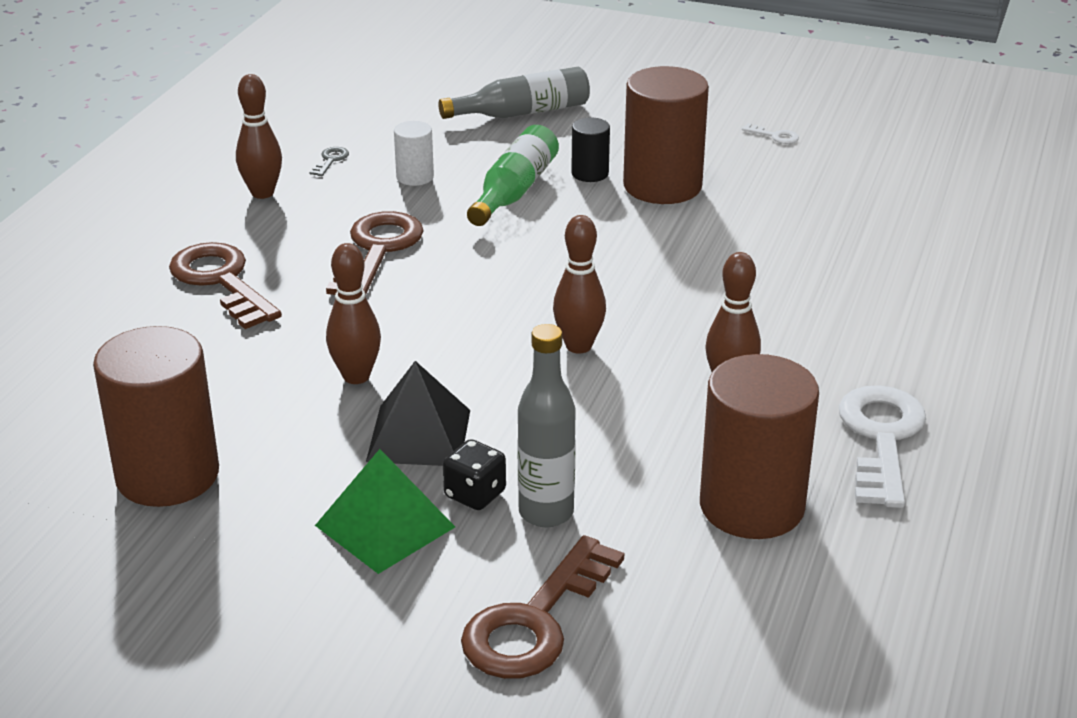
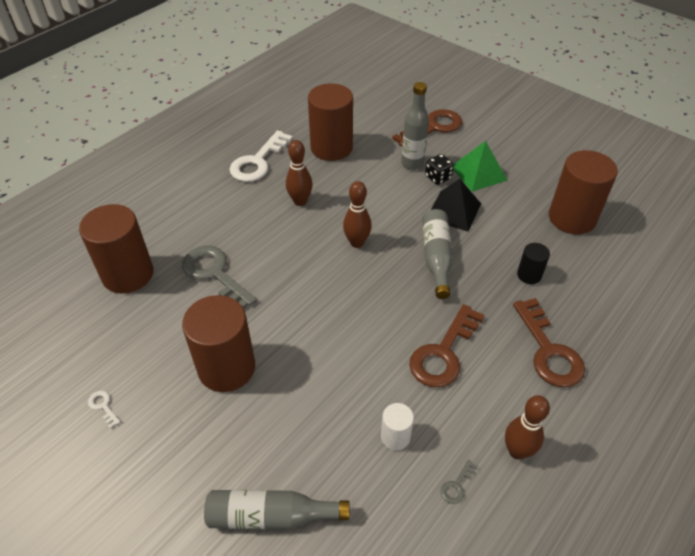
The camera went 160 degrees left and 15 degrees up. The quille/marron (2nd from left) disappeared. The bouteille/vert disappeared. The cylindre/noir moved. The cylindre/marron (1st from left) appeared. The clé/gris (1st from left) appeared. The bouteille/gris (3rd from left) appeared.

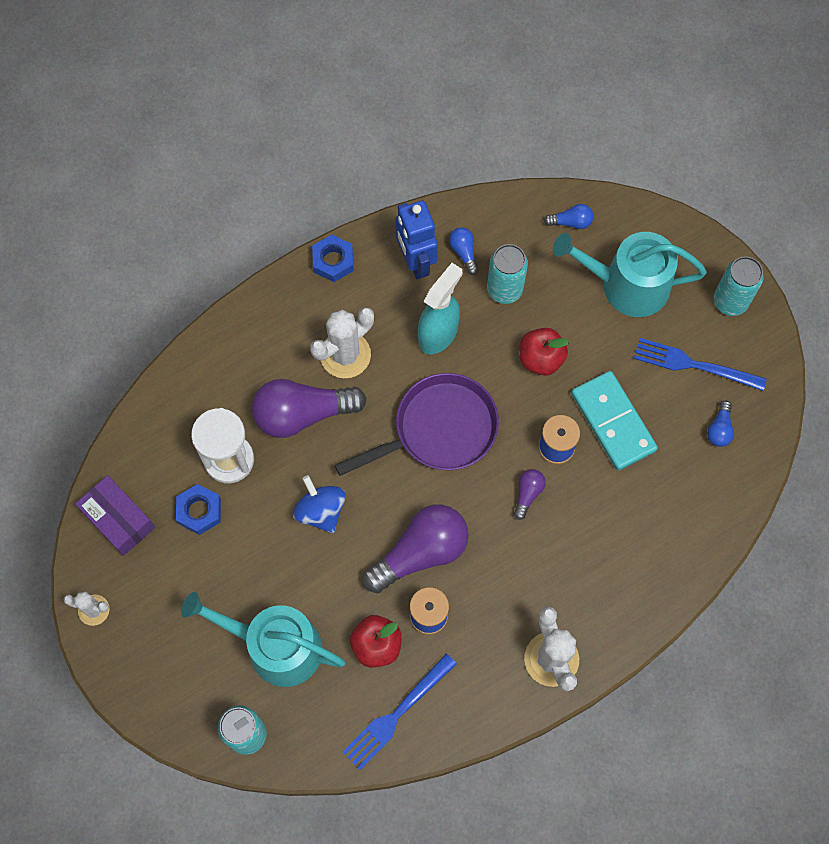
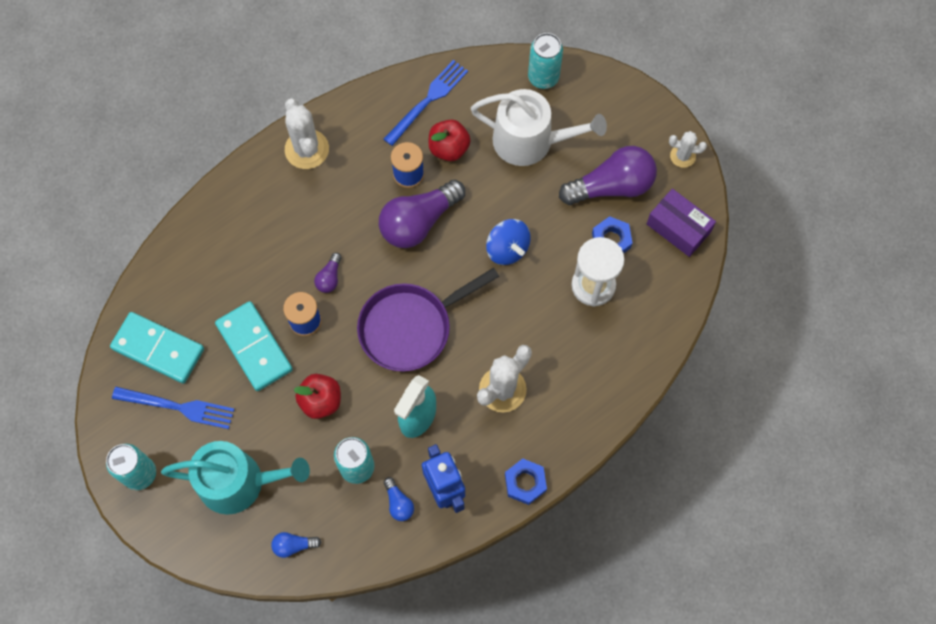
The camera went 175 degrees right and 0 degrees up. The arrosoir/turquoise (1st from left) became the arrosoir/blanc. The ampoule/violet (1st from left in the first image) moved. The ampoule/bleu (3rd from left) was replaced by the domino/turquoise (1st from left).

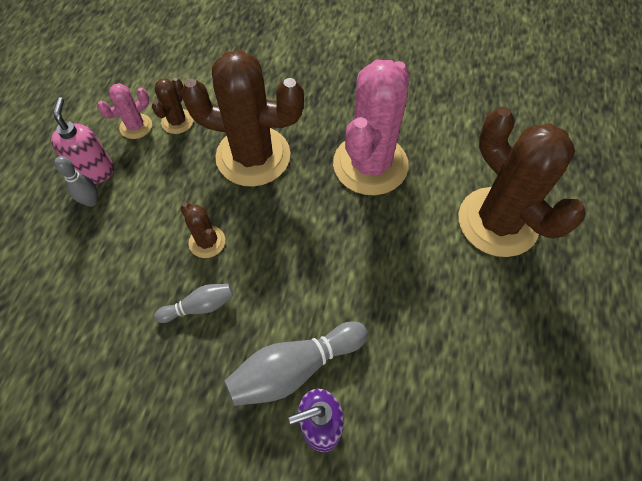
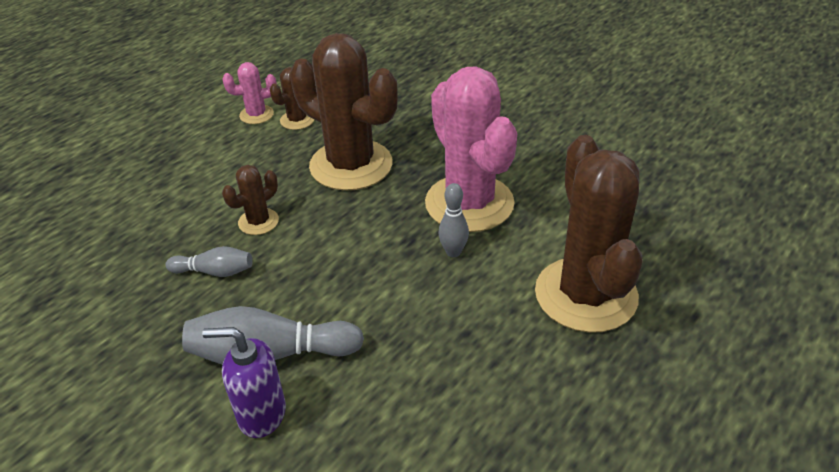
The camera went 25 degrees right and 20 degrees down. The distributeur de savon/rose disappeared. The quille/gris (1st from left in the first image) moved. The cactus/marron (2nd from left in the first image) turned 60 degrees clockwise. The cactus/rose (2nd from left) turned 75 degrees counterclockwise.

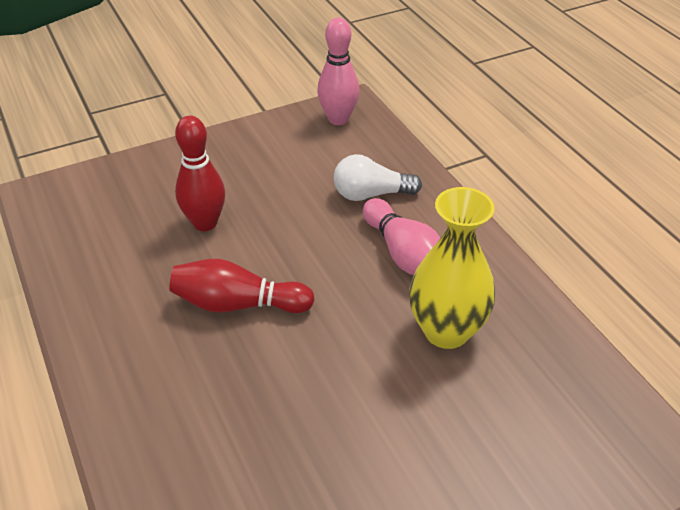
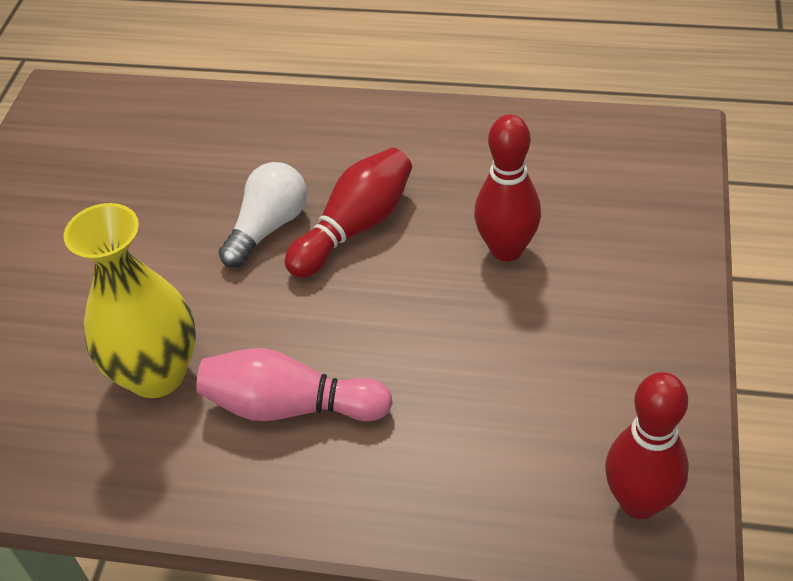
The camera went 130 degrees right and 5 degrees up. The quille/rose (1st from left) became the quille/rouge (3rd from left). The ampoule/blanc moved.

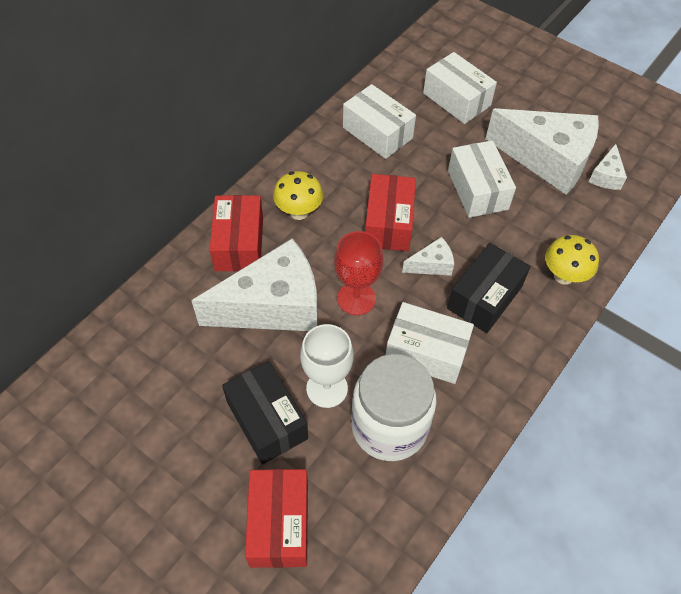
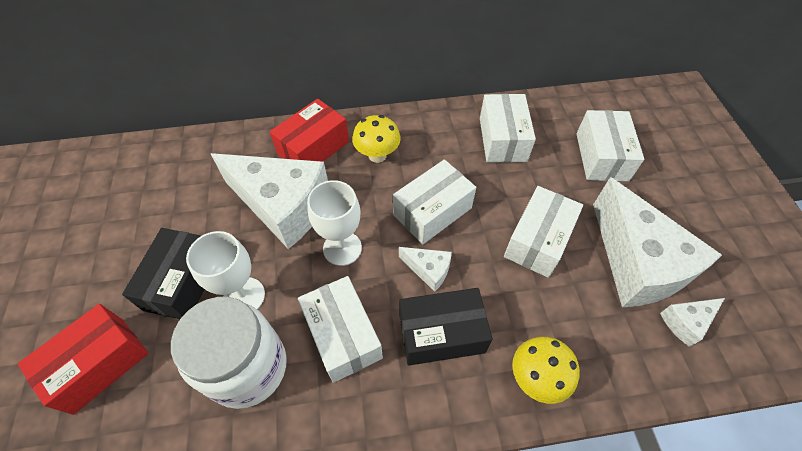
The camera went 45 degrees right and 0 degrees up. The verre à pied/rouge became the verre à pied/blanc (2nd from left). The boîte/rouge (3rd from left) became the boîte/blanc (2nd from left).

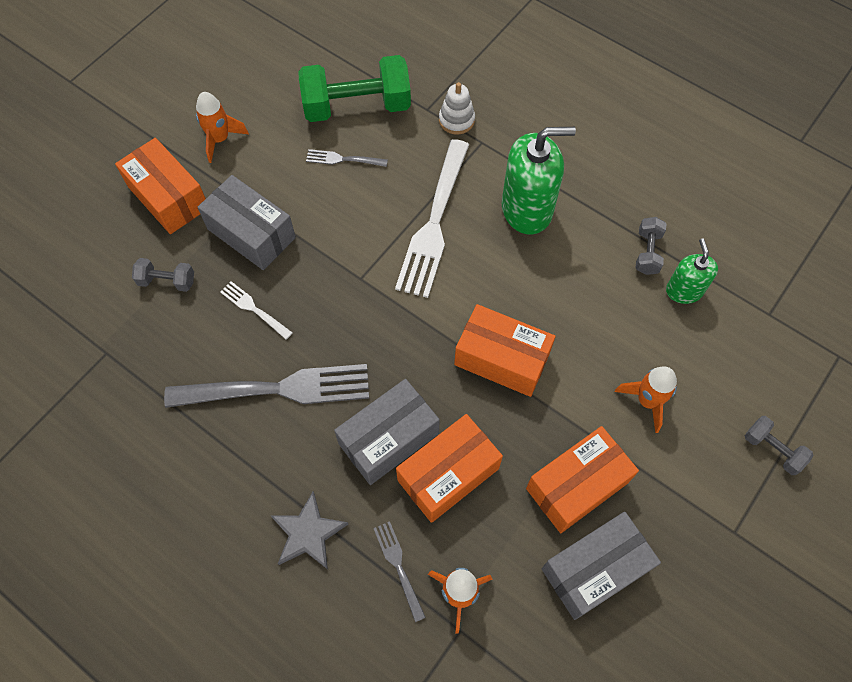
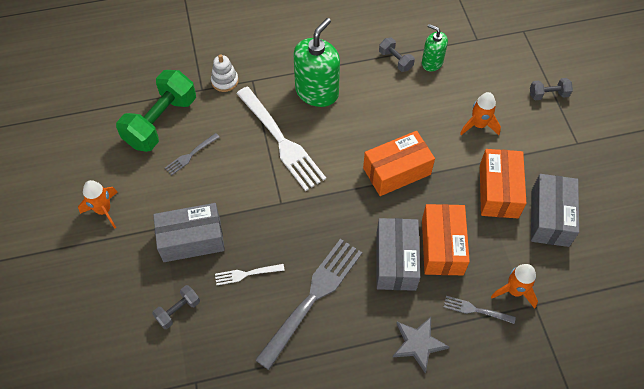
The camera went 50 degrees left and 5 degrees down. The boîte/orange (1st from left) disappeared.

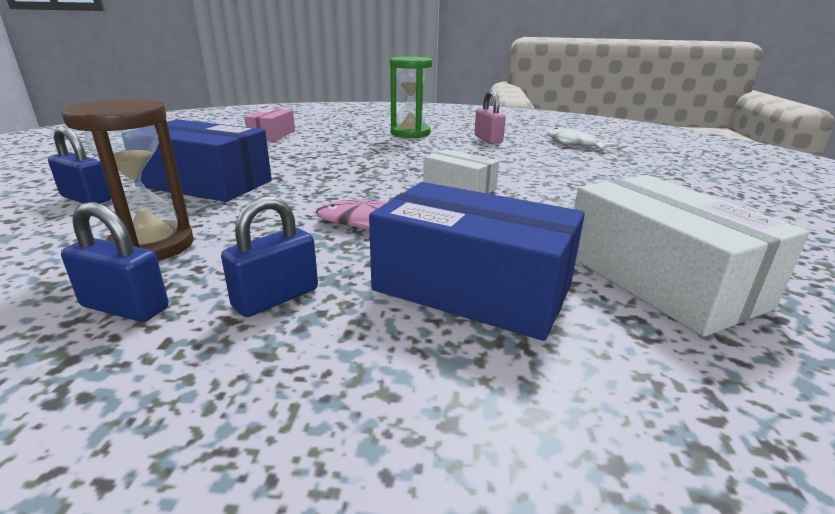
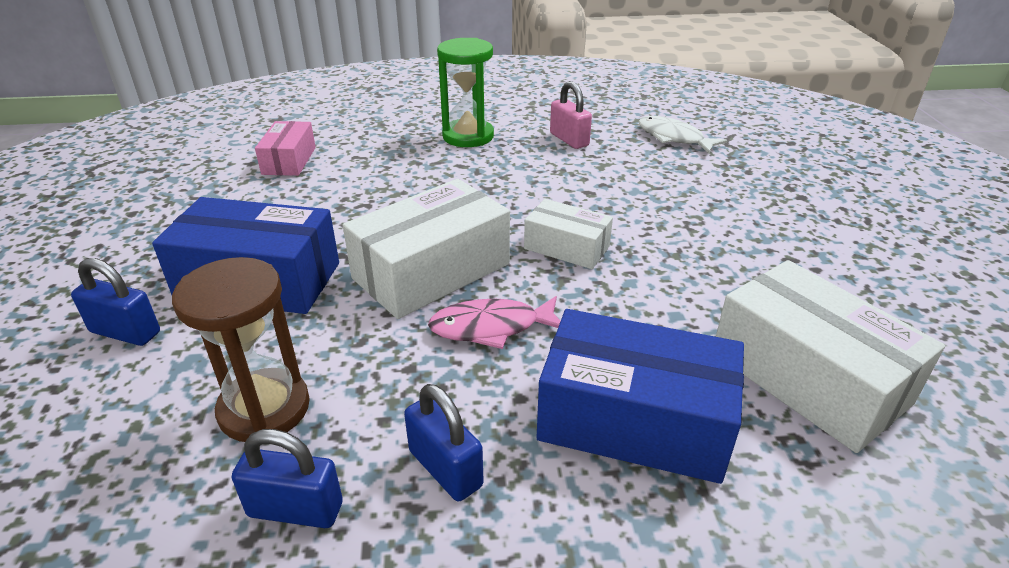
The camera went 10 degrees left and 10 degrees up. The cadenas/bleu (3rd from left) turned 75 degrees counterclockwise. The boîte/blanc (1st from left) appeared.

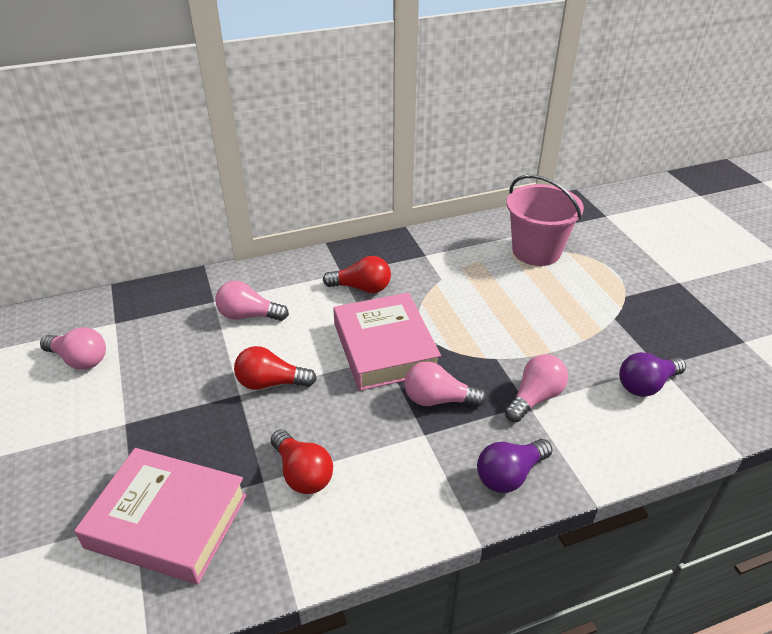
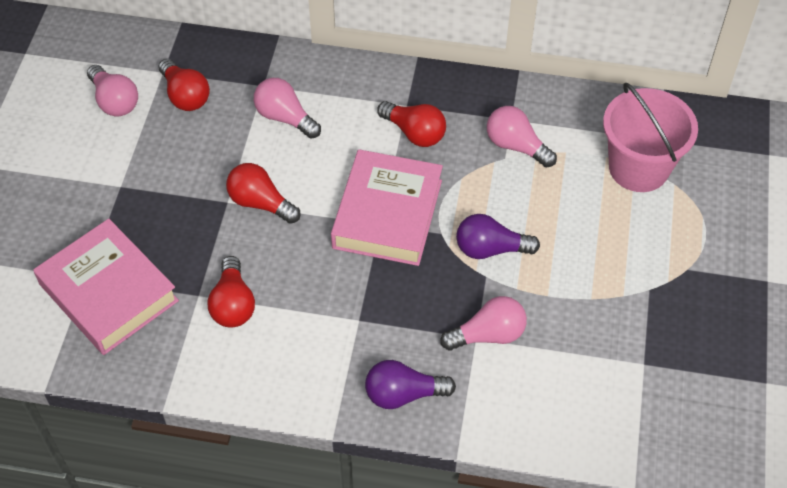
The camera went 30 degrees right and 15 degrees up. The ampoule/rose (3rd from left in the first image) moved. The ampoule/violet (2nd from left) moved. The ampoule/rouge (1st from left) appeared.

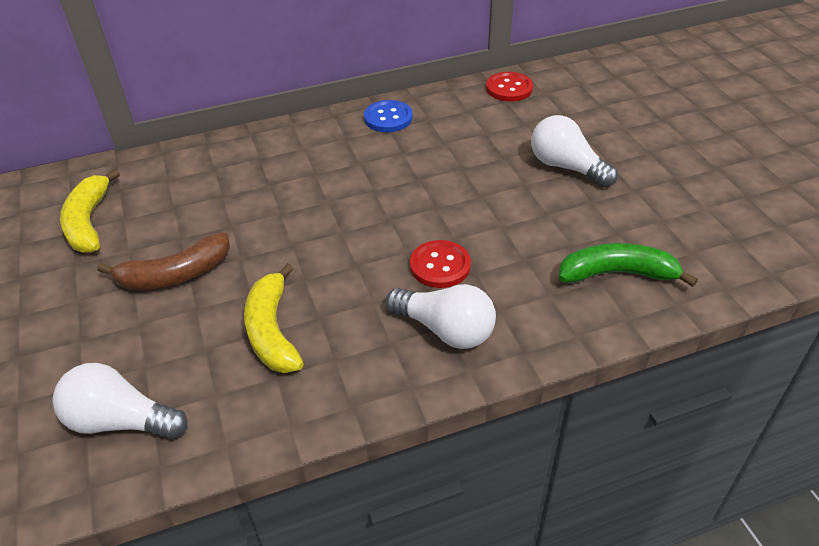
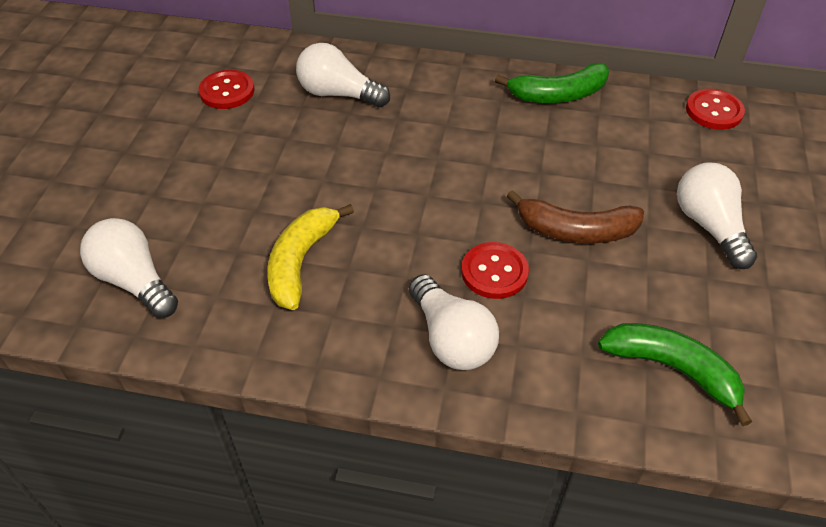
The camera went 30 degrees right and 5 degrees up. The banane/jaune (1st from left) was replaced by the bouton/rouge (1st from left). The banane/marron moved. The bouton/bleu was replaced by the banane/vert (1st from left). The ampoule/blanc (2nd from left) appeared.

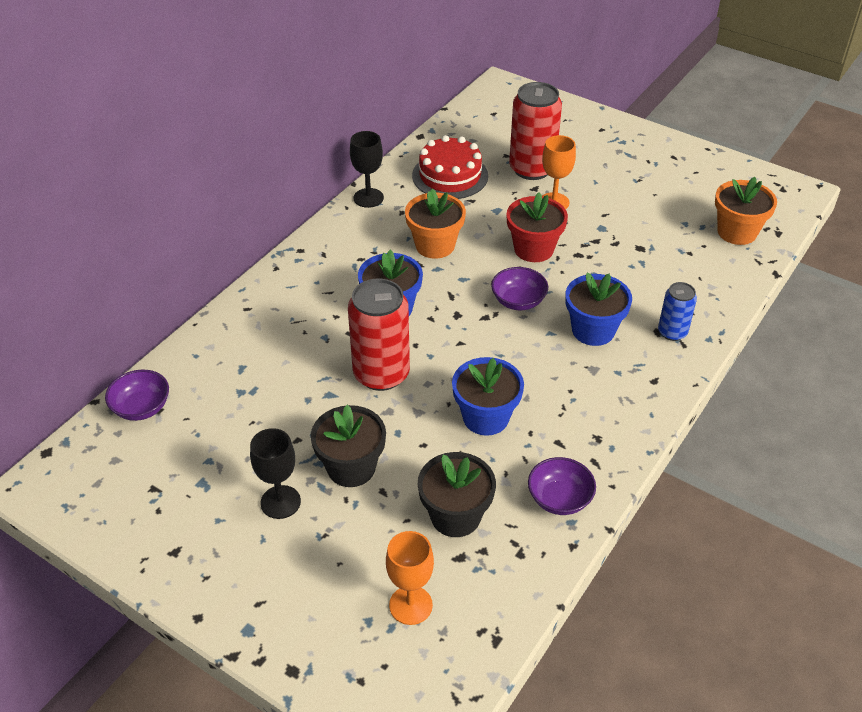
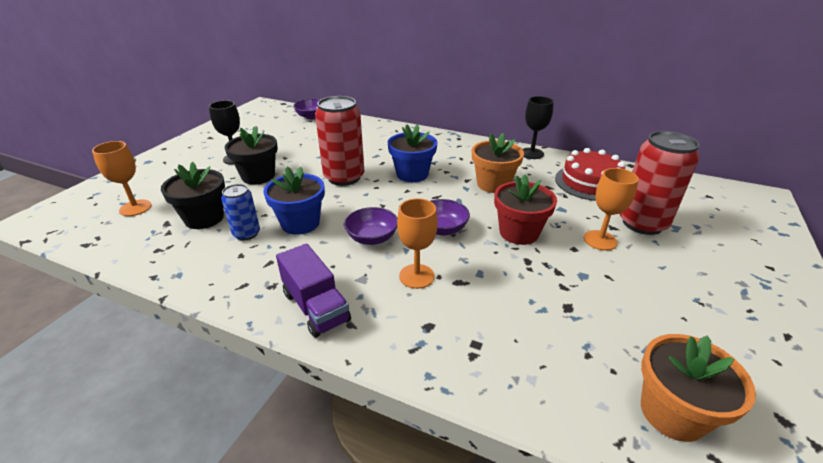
The camera went 80 degrees right and 10 degrees down. The bol/violet (3rd from left in the first image) moved. The pot de fleurs/bleu (3rd from left) was replaced by the verre à pied/orange (2nd from left). The canette/bleu moved. The camion/violet appeared.

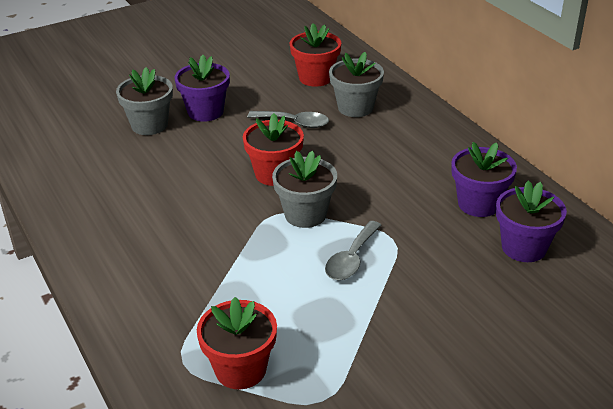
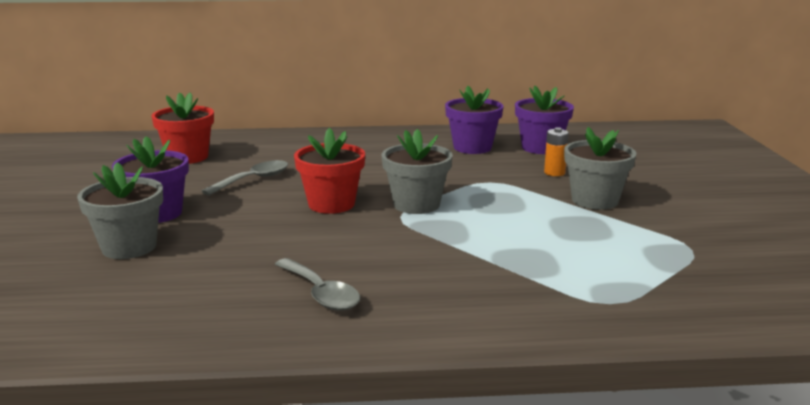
The camera went 65 degrees left and 15 degrees down. The pot de fleurs/rouge (1st from left) disappeared. The cuillère/gris (2nd from left) moved. The pot de fleurs/gris (3rd from left) moved. The pile/orange appeared.

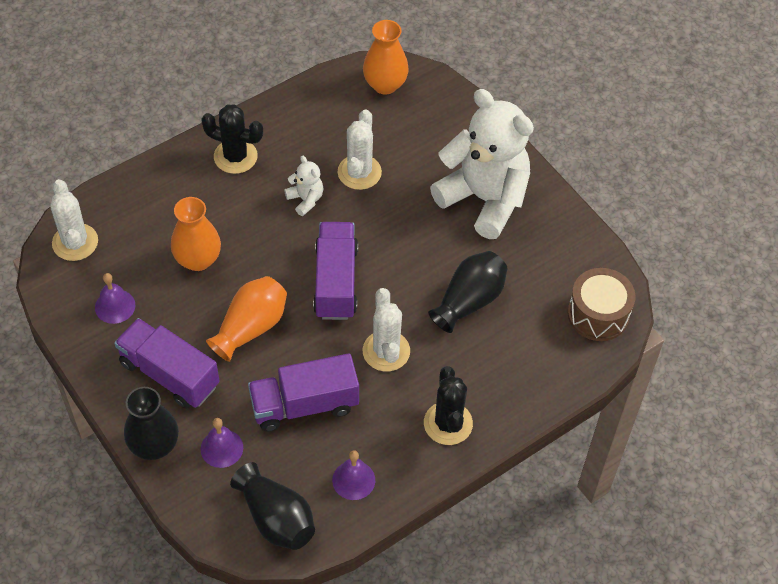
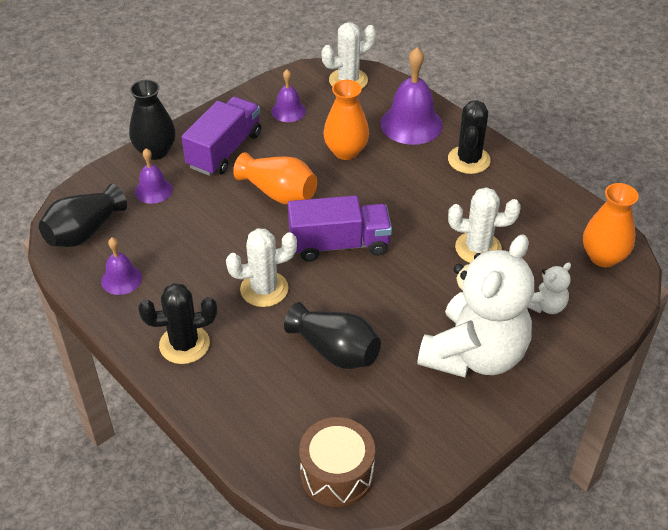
The camera went 85 degrees right and 10 degrees down. The camion/violet (2nd from left) disappeared. The ours en peluche/blanc (1st from left in the first image) moved. The cloche/violet (4th from left) appeared.

